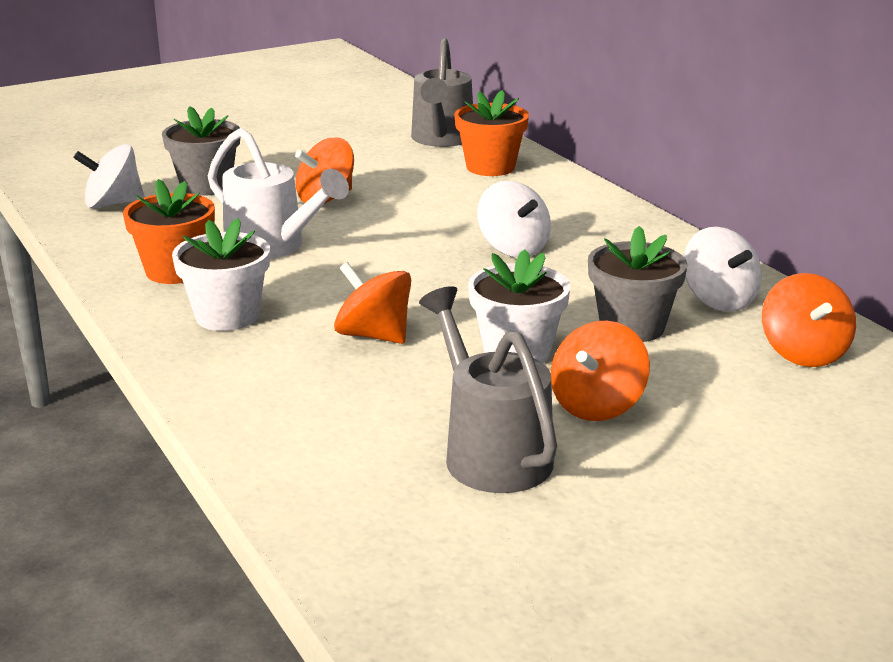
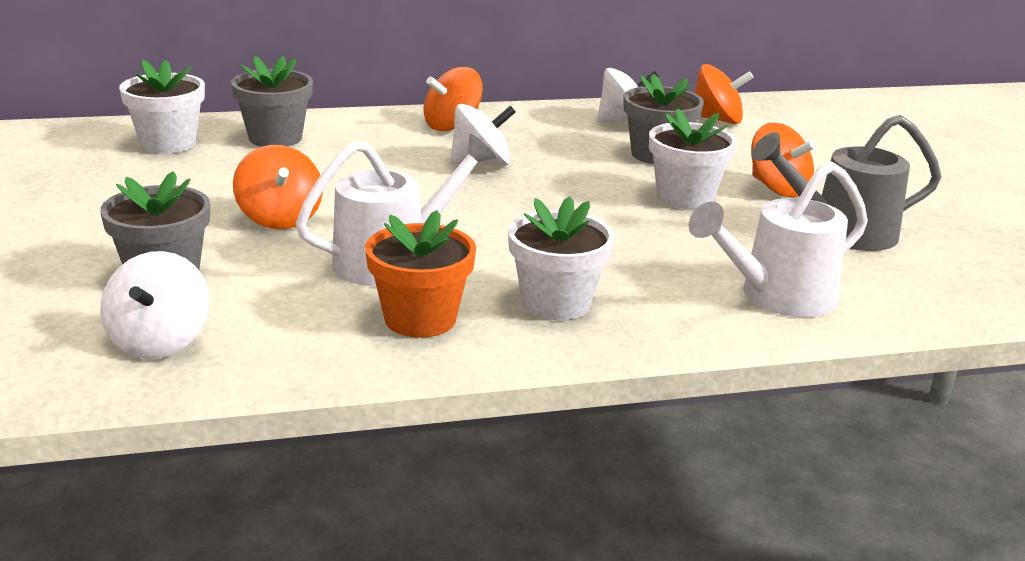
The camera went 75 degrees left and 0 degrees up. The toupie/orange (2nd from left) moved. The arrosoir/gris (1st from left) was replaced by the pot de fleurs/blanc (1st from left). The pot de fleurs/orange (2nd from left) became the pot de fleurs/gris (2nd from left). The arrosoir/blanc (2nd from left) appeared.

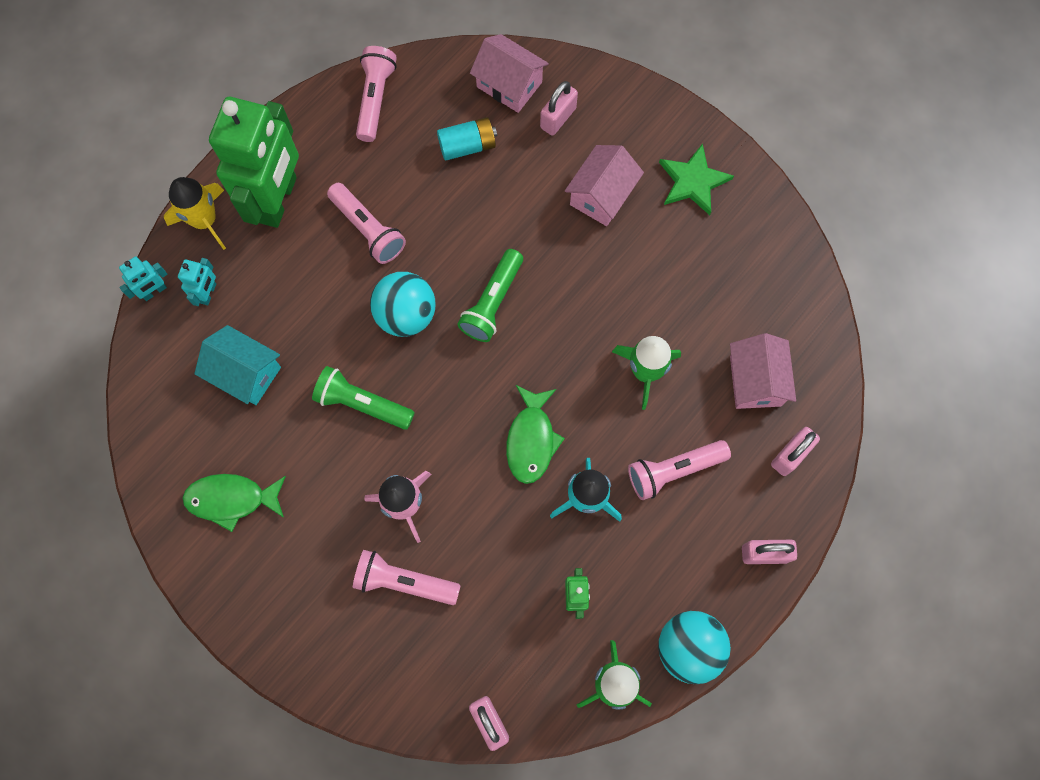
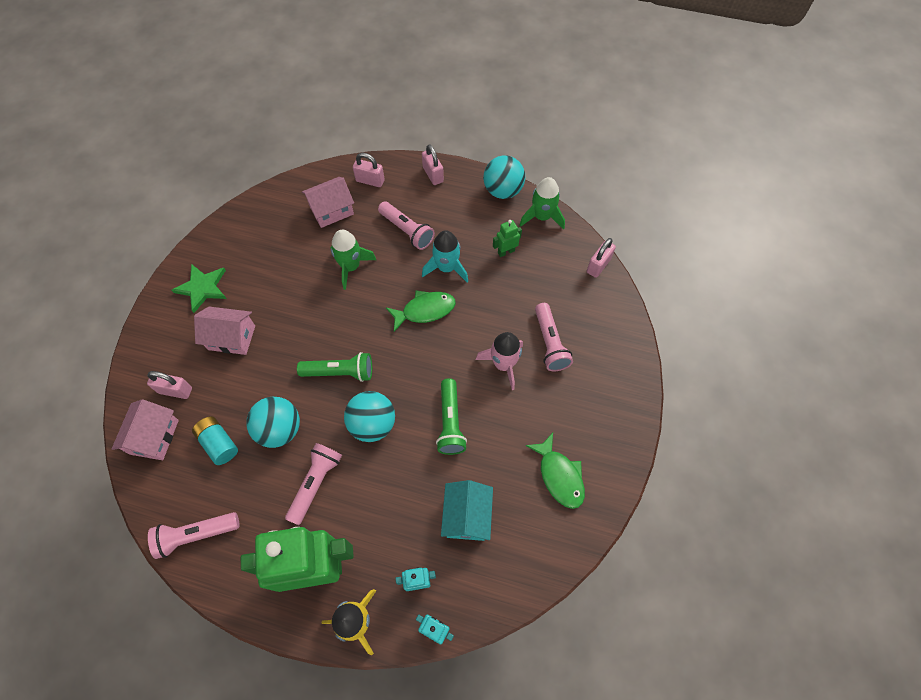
The camera went 115 degrees left and 10 degrees down. The balle/turquoise (1st from left) appeared.

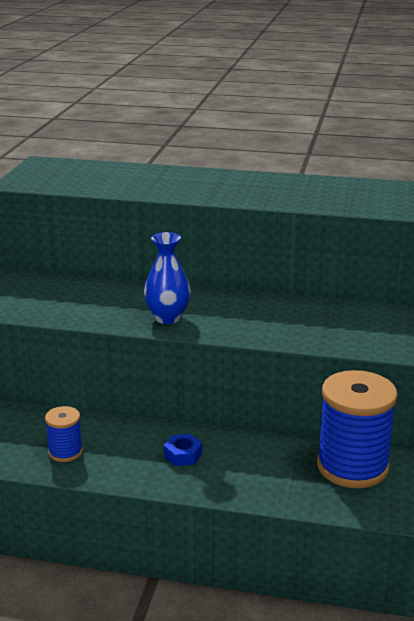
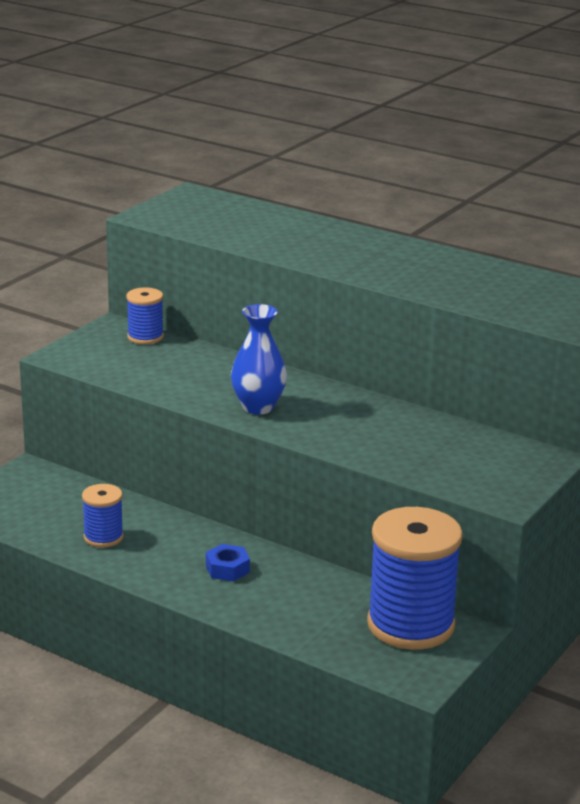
The camera went 20 degrees right and 0 degrees up. The bobine/bleu (2nd from left) appeared.

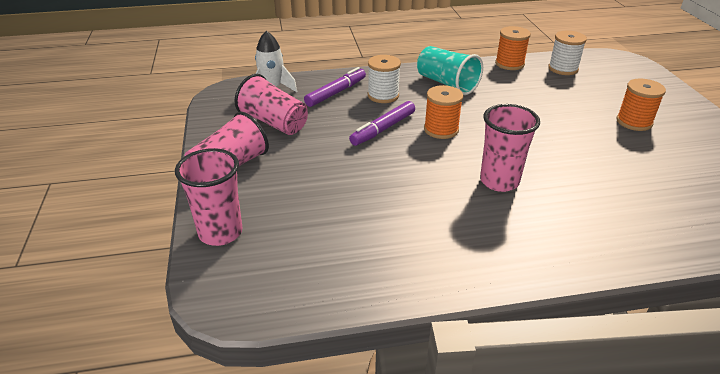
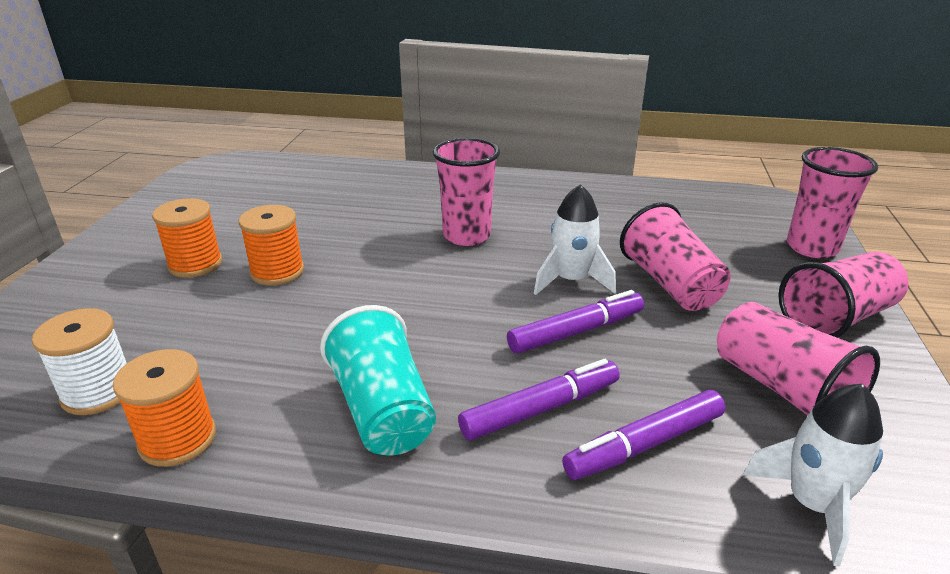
The camera went 160 degrees left and 5 degrees down. The bobine/blanc (1st from left) was replaced by the feutre/violet (1st from left). The bobine/orange (1st from left in the first image) moved. The fusée/blanc (1st from left) appeared. The gobelet/rose (2nd from left) appeared.

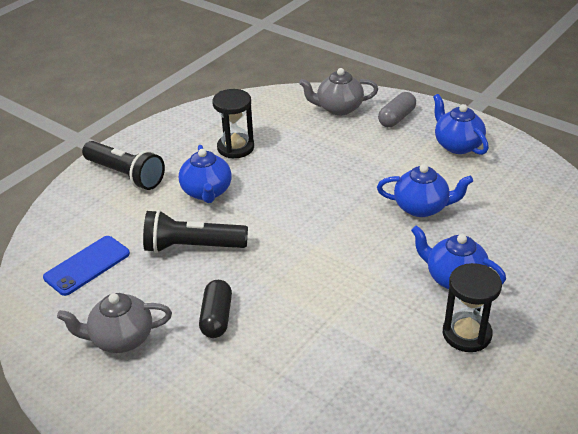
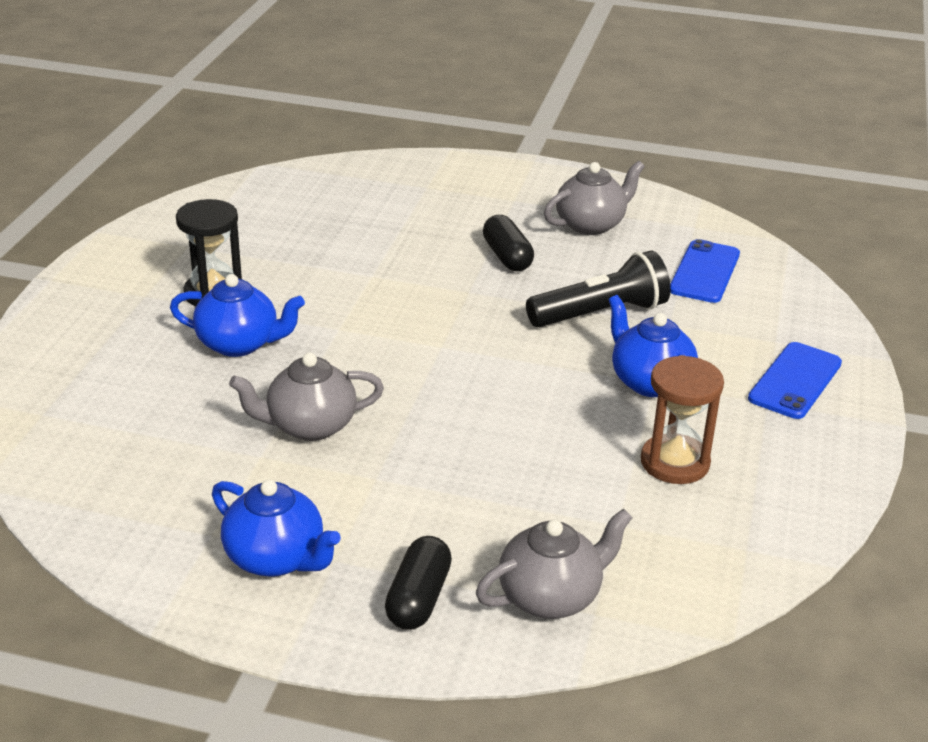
The camera went 155 degrees right and 5 degrees down. The lampe de poche/noir (1st from left) was replaced by the téléphone/bleu (2nd from left). The sablier/noir (1st from left) became the sablier/marron. The théière/bleu (2nd from left) became the théière/gris (1st from left). The gélule/gris became the gélule/noir (1st from left).

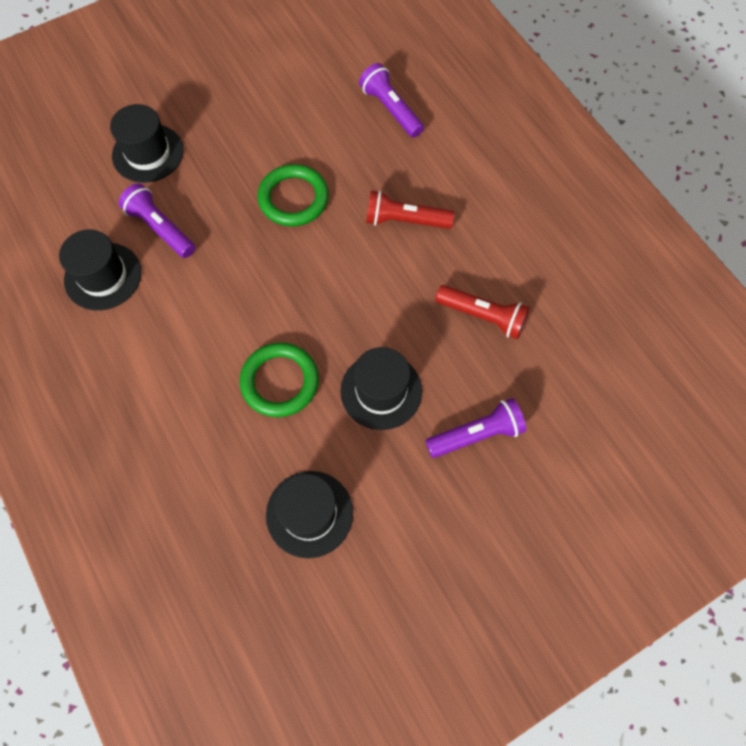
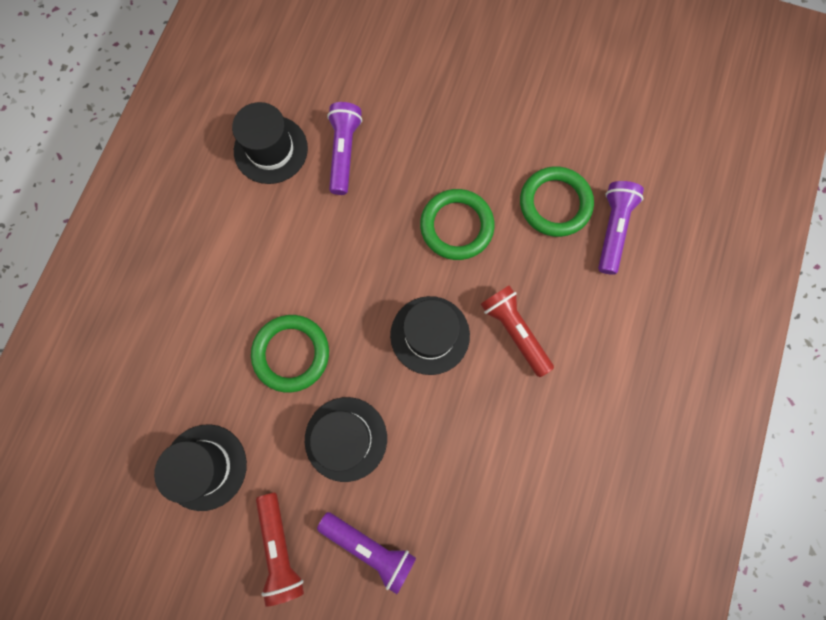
The camera went 50 degrees right and 10 degrees up. The chapeau/noir (2nd from left in the first image) moved. The lampe de poche/rouge (2nd from left in the first image) moved. The anneau/vert (3rd from left) appeared.

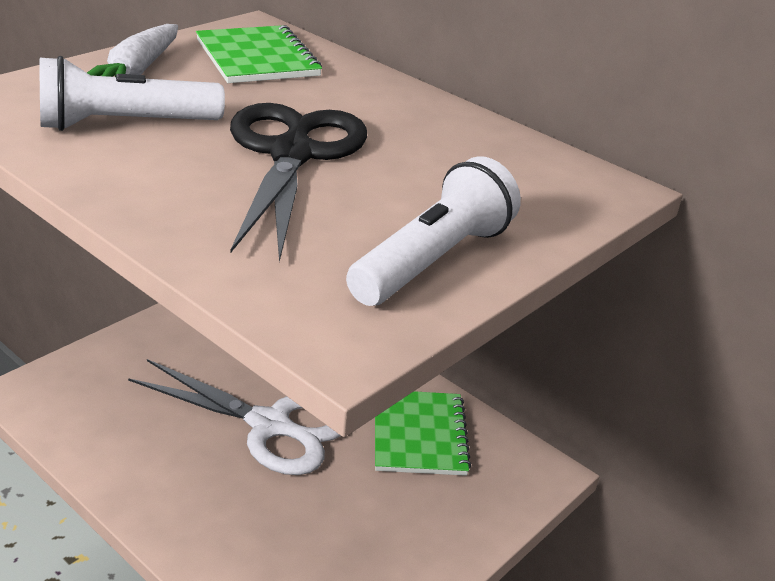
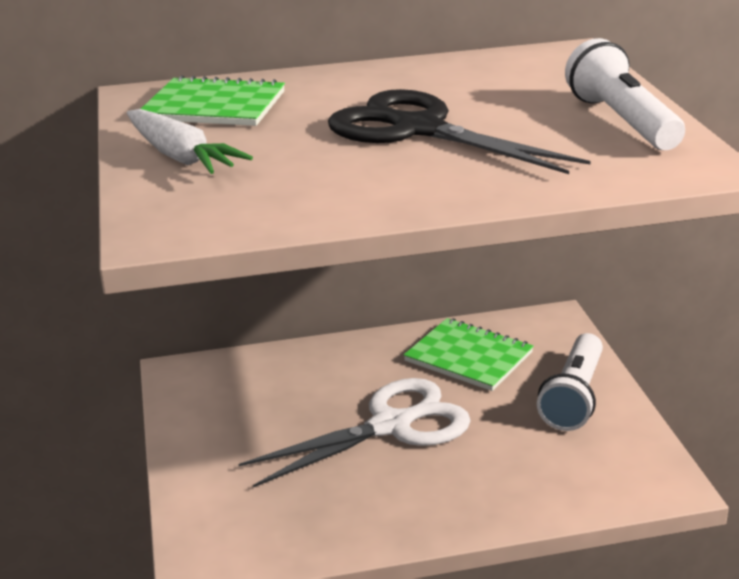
The camera went 50 degrees left and 5 degrees down. The lampe de poche/blanc (1st from left) moved.

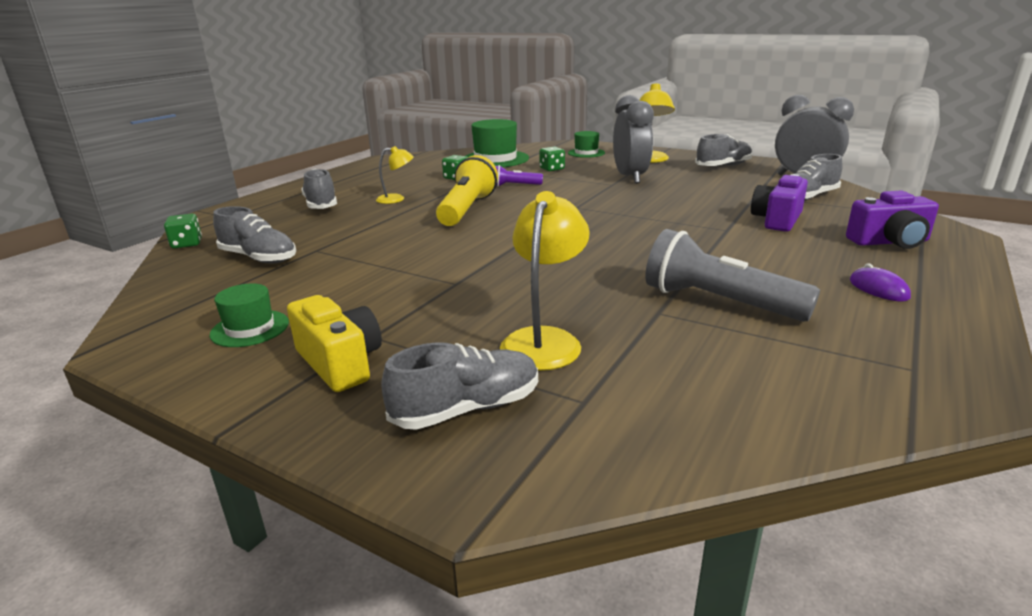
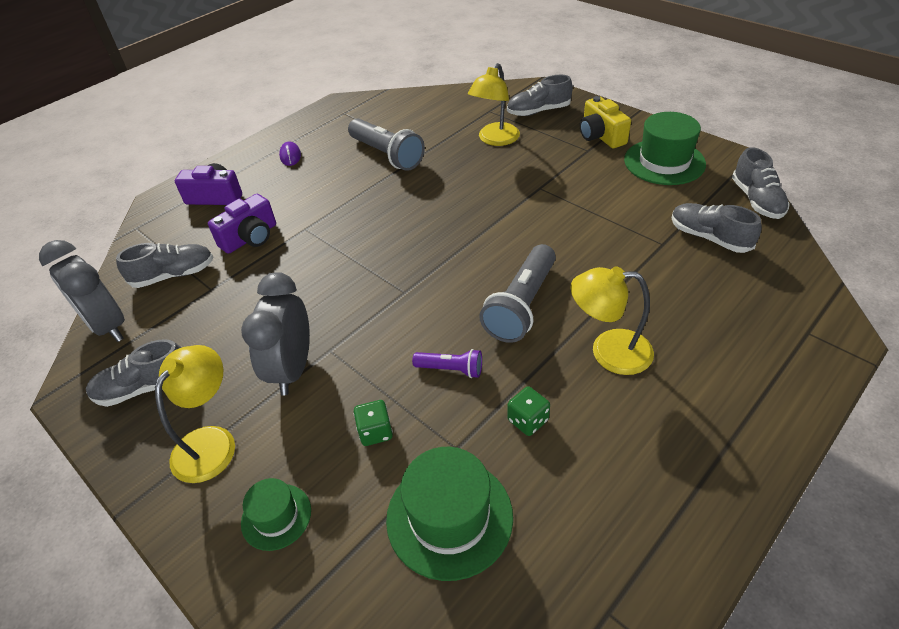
The camera went 165 degrees left and 20 degrees up. The dé/vert (1st from left) disappeared. The chapeau/vert (1st from left in the first image) changed to 1.78 times the size. The chaussure/gris (2nd from left in the first image) moved. The lampe/jaune (1st from left in the first image) changed to 1.66 times the size. The lampe de poche/jaune became the lampe de poche/gris (2nd from left).

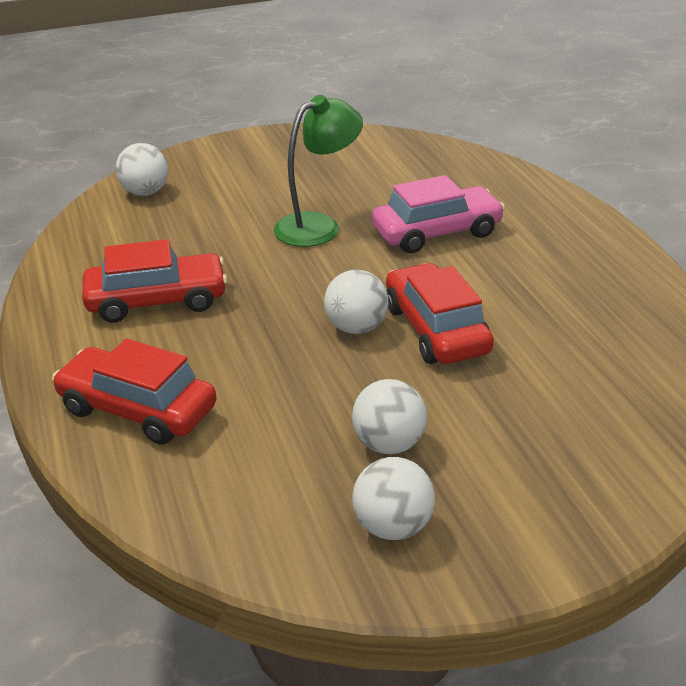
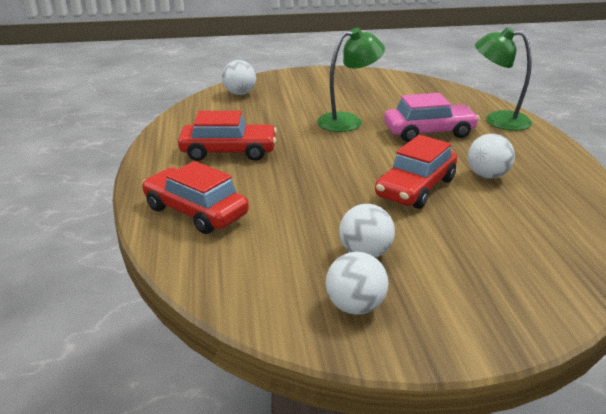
The camera went 10 degrees right and 5 degrees down. The balle/blanc (2nd from left in the first image) moved. The voiture/rouge (3rd from left) turned 135 degrees counterclockwise. The lampe/vert (2nd from left) appeared.

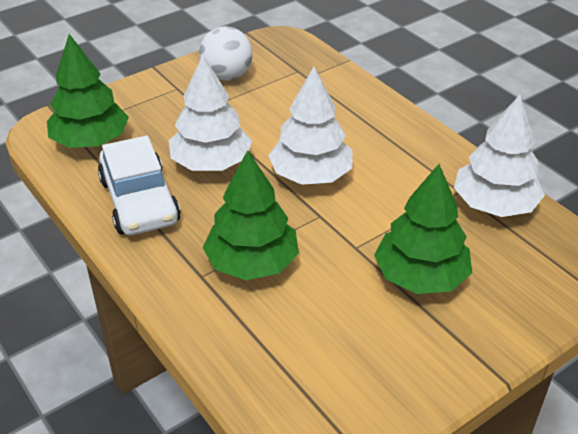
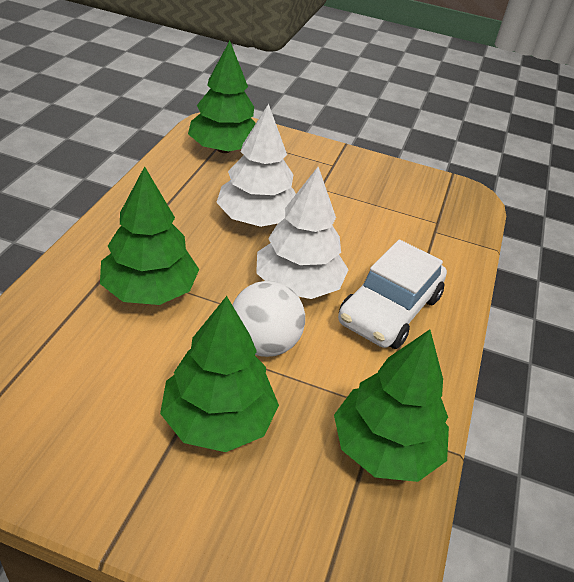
The camera went 50 degrees right and 0 degrees up. The voiture/blanc moved. The balle/blanc moved. The arbre/blanc (3rd from left) became the arbre/vert (4th from left).

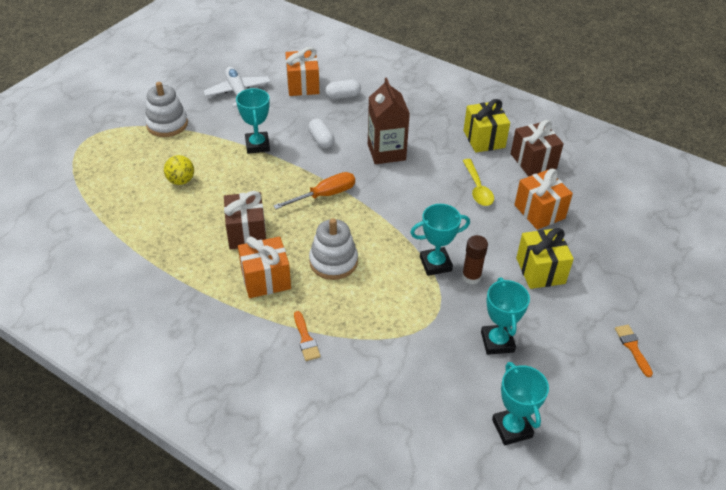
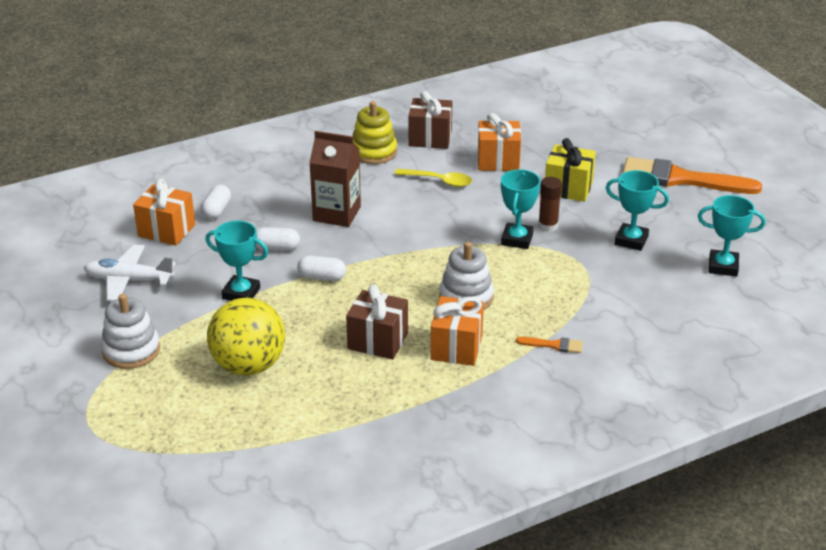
The camera went 60 degrees left and 10 degrees down. The balle/jaune changed to 1.99 times the size. The tournevis/orange disappeared. The cadeau/jaune (1st from left) was replaced by the jouet à empiler/jaune. The pinceau/orange (2nd from left) changed to 2.43 times the size. The gélule/blanc (3rd from left) appeared.

